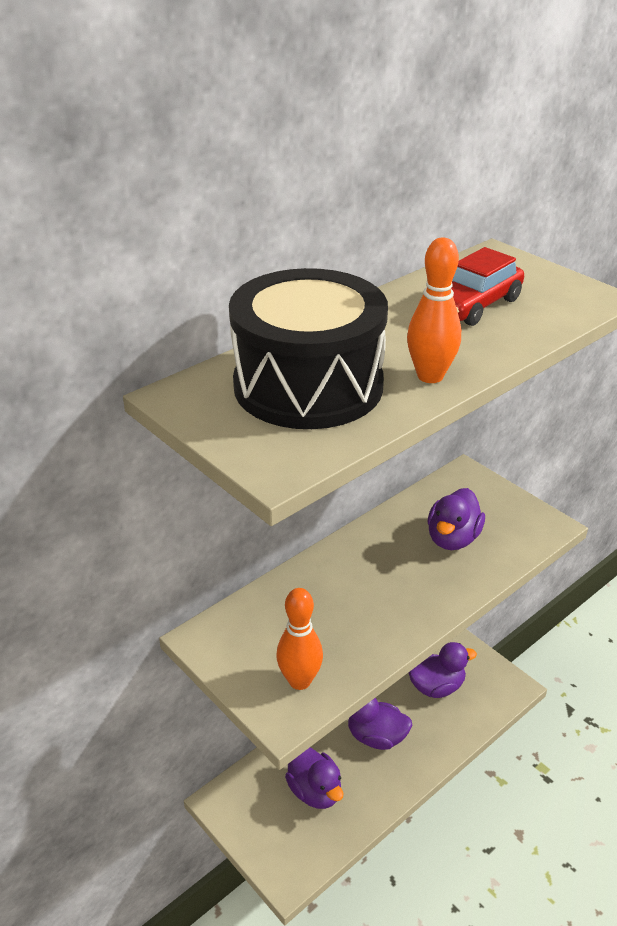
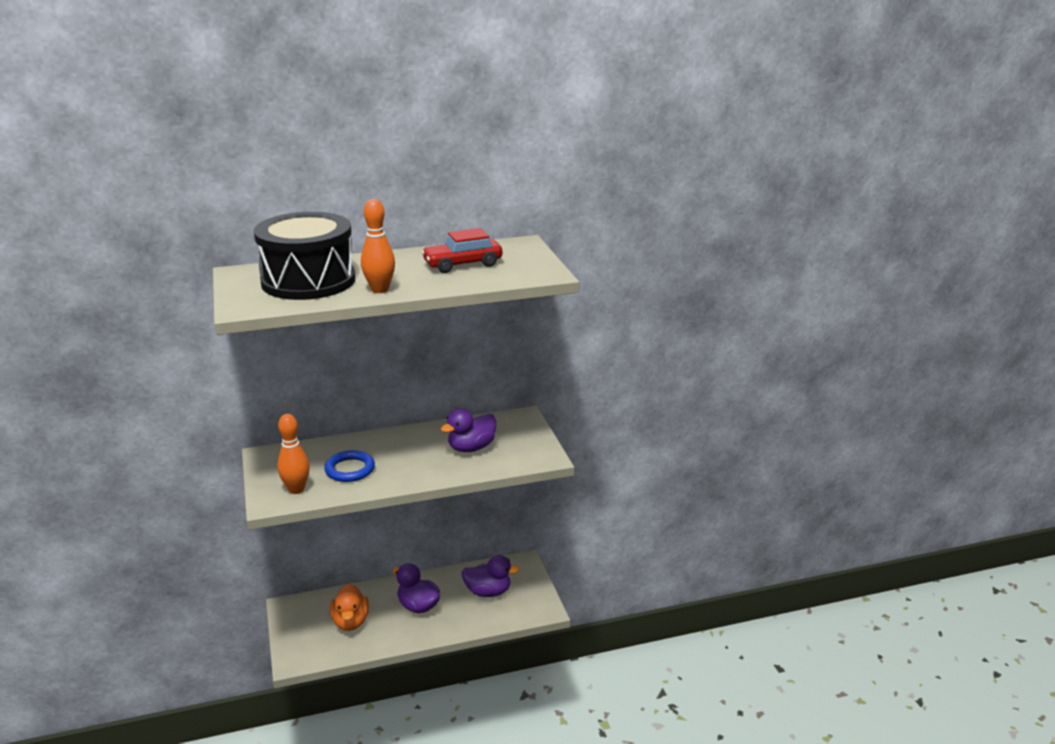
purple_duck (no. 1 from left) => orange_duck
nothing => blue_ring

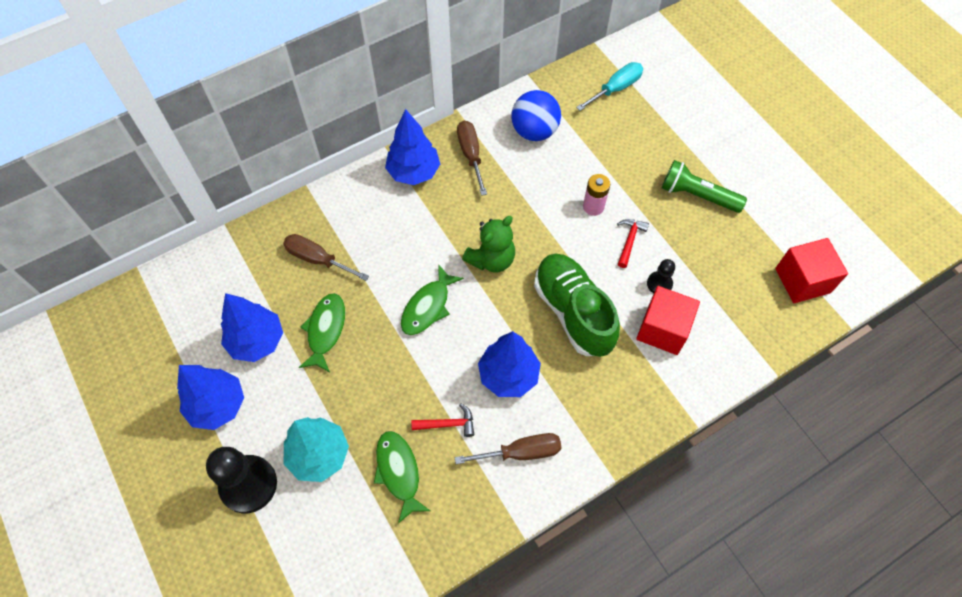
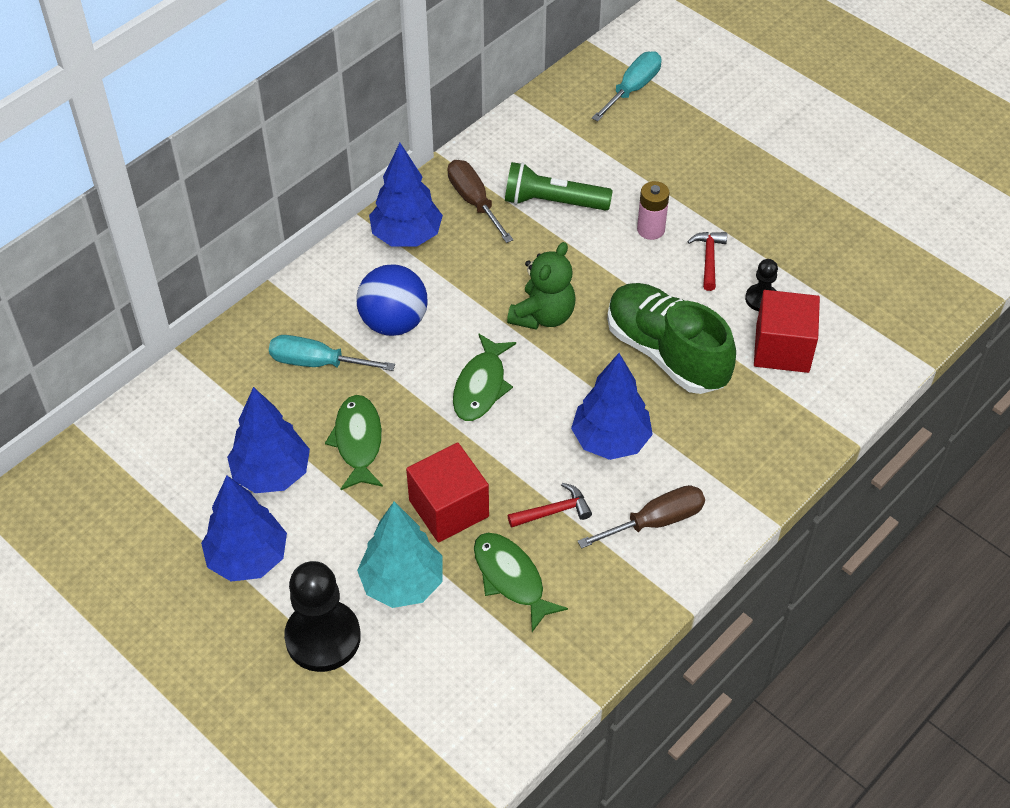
blue_ball, relocated
green_flashlight, relocated
brown_screwdriver (no. 1 from left) => turquoise_screwdriver (no. 1 from left)
red_cube (no. 2 from left in the first image) => red_cube (no. 1 from left), relocated

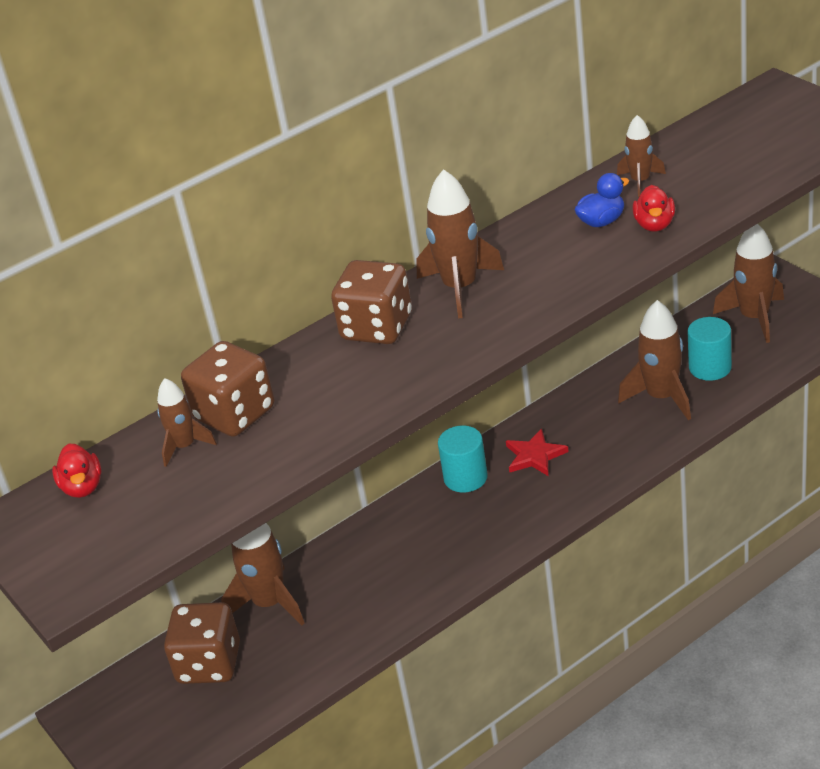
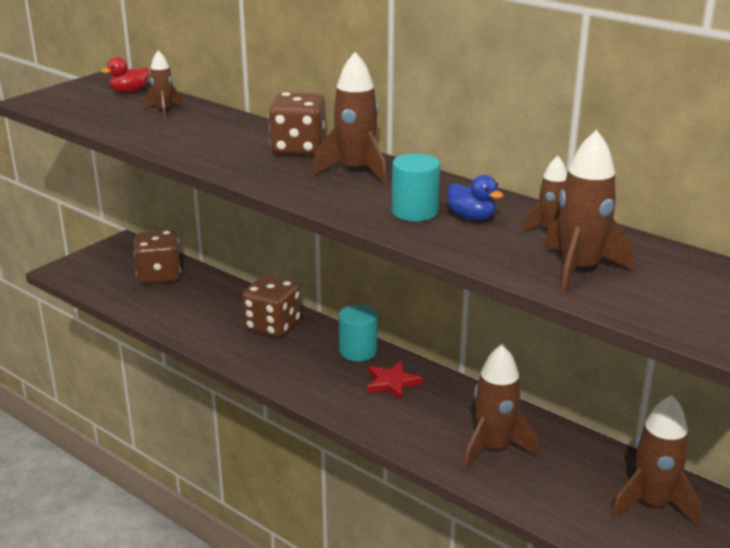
red_duck (no. 2 from left) => nothing
turquoise_cylinder (no. 2 from left), relocated
brown_dice (no. 2 from left), relocated
brown_rocket (no. 2 from left in the first image) => brown_rocket (no. 5 from left), relocated

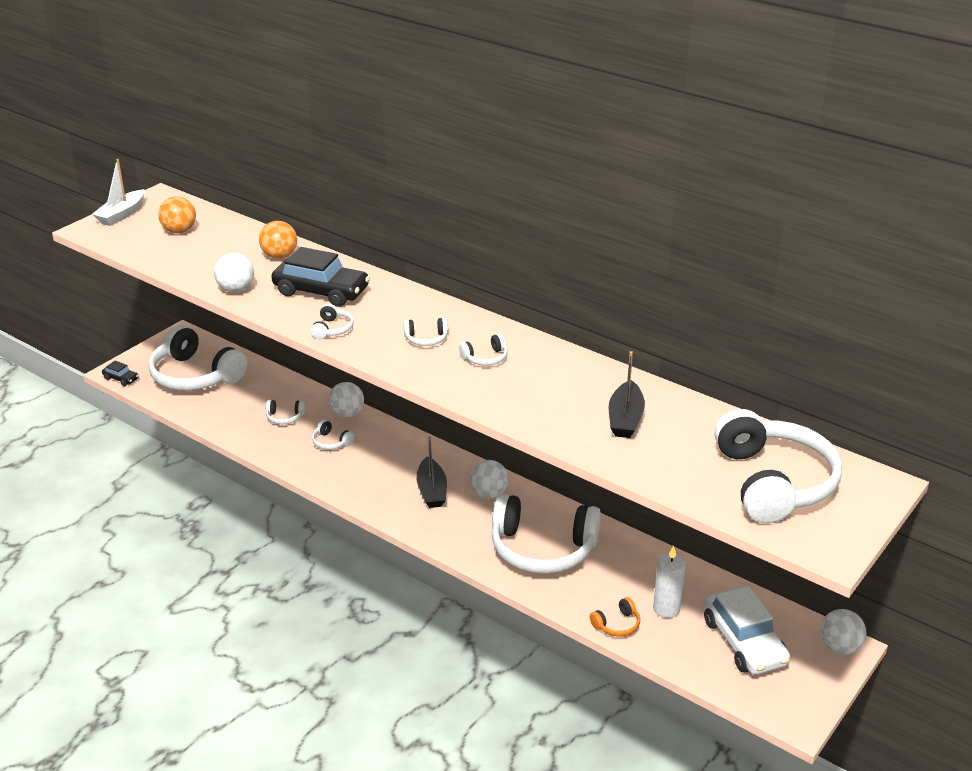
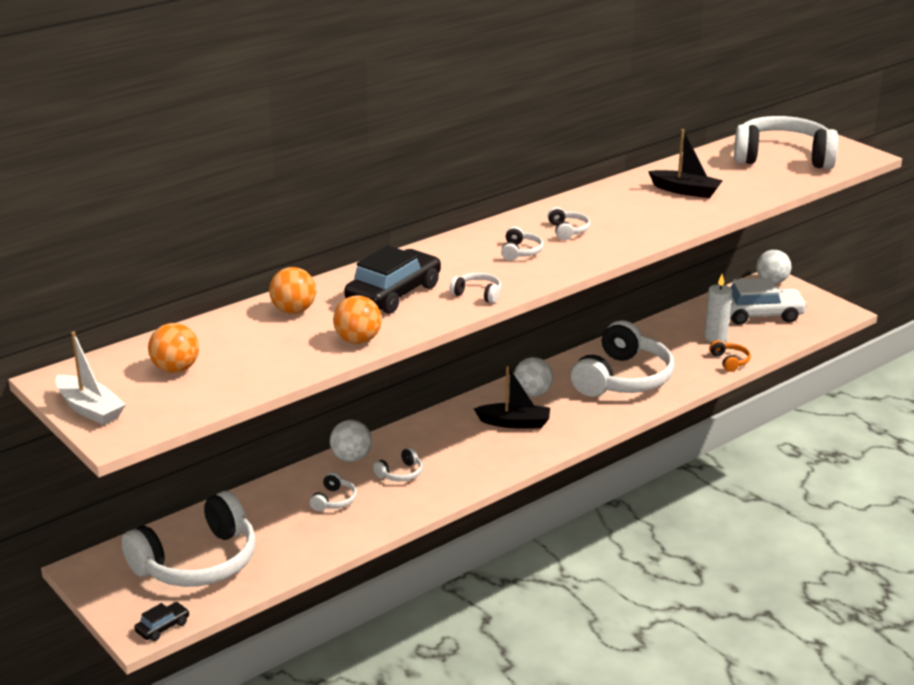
white_ball (no. 1 from left) => orange_ball (no. 3 from left)

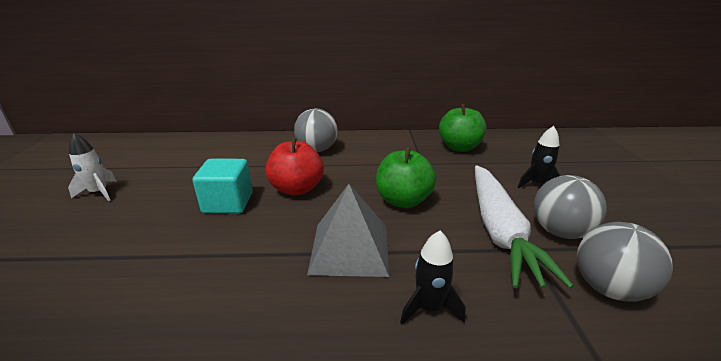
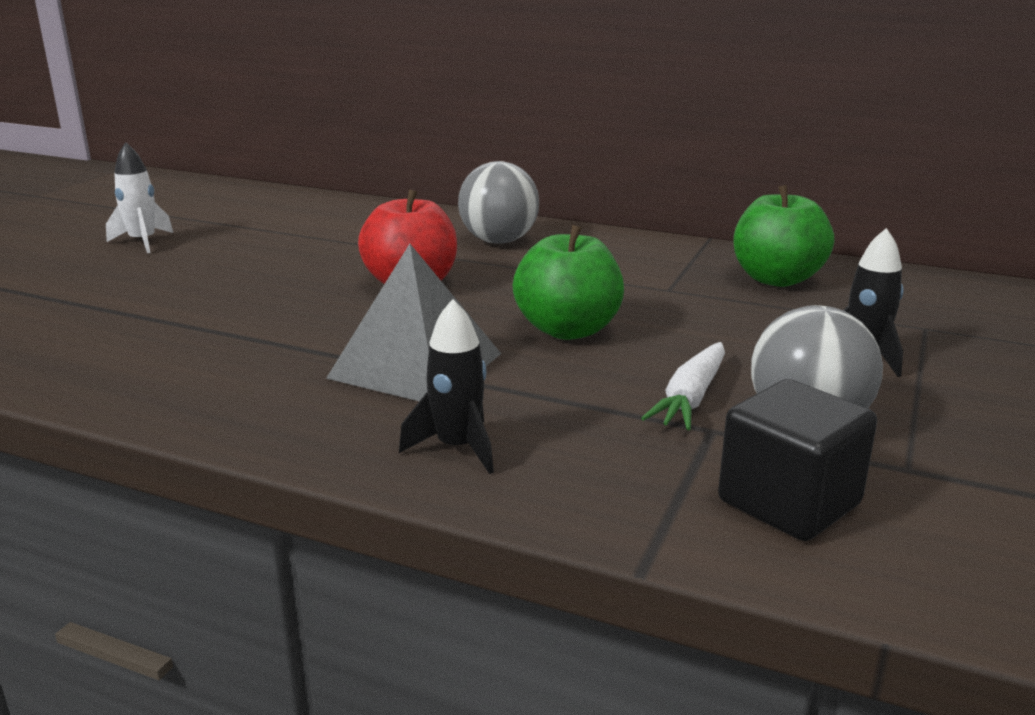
turquoise_cube => nothing
white_carrot, x0.52
grey_ball (no. 3 from left) => black_cube

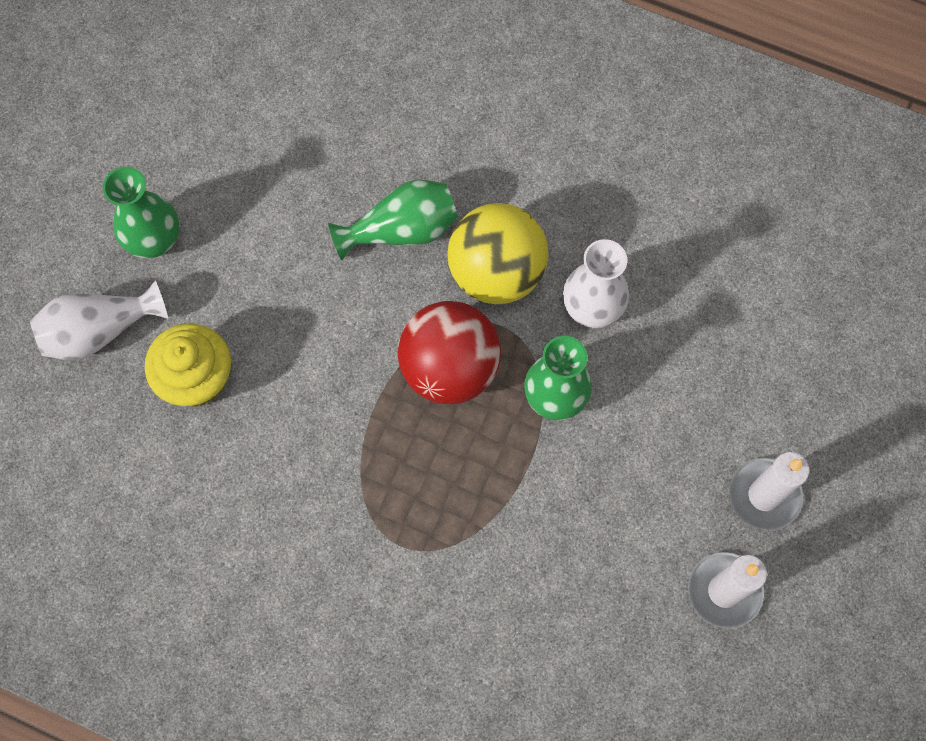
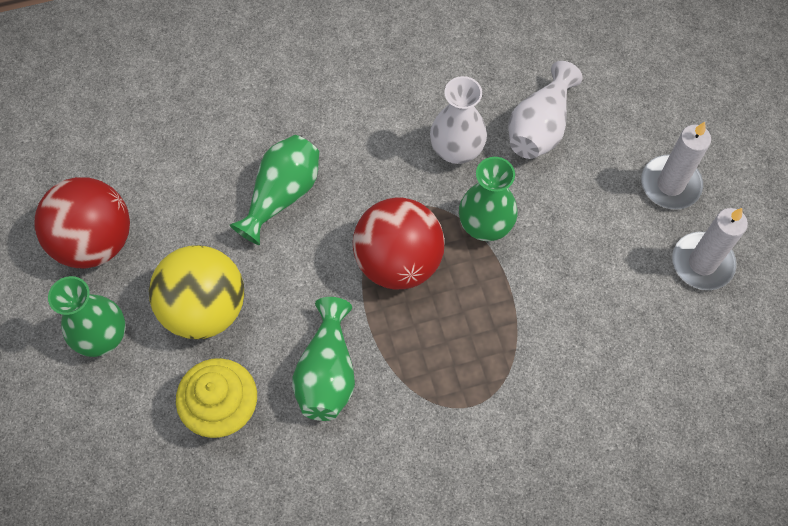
yellow_ball, relocated
white_vase (no. 1 from left in the first image) => white_vase (no. 2 from left), relocated
nothing => red_ball (no. 1 from left)
nothing => green_vase (no. 3 from left)

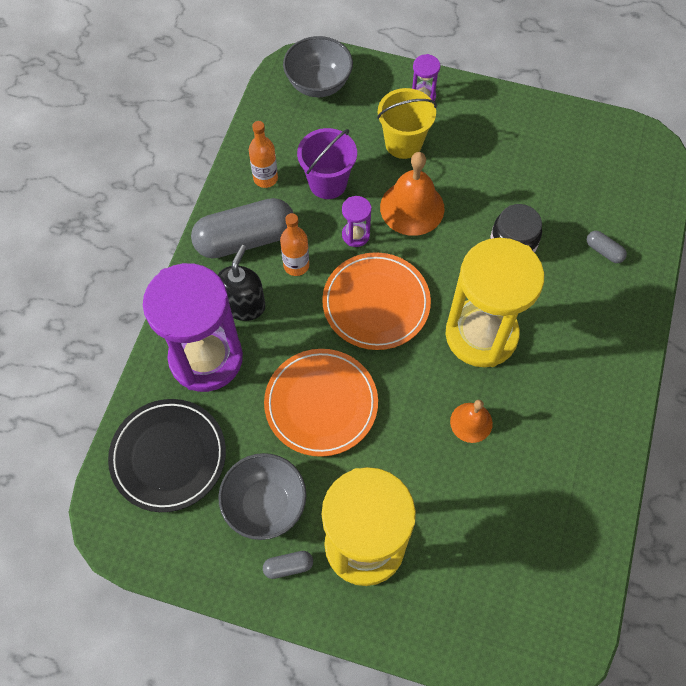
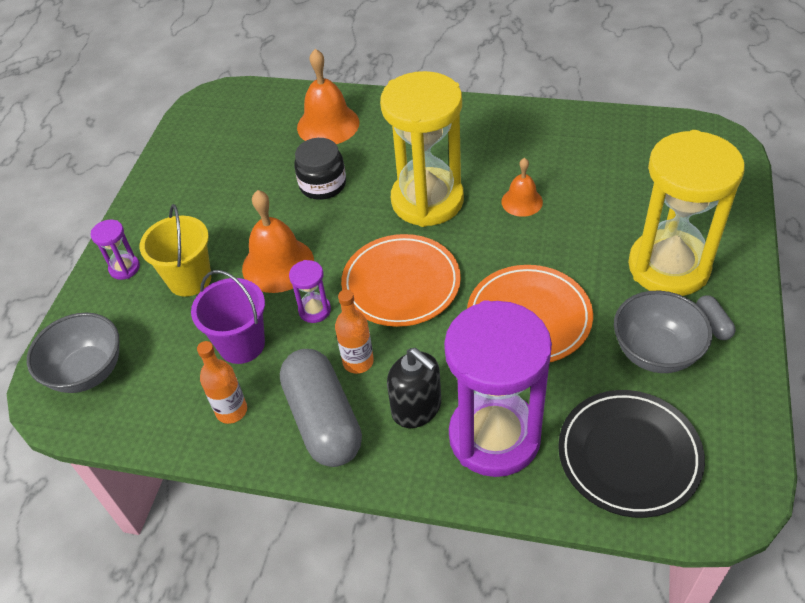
grey_capsule (no. 3 from left) => orange_bell (no. 2 from left)
black_soap_dispenser, 150 degrees counterclockwise

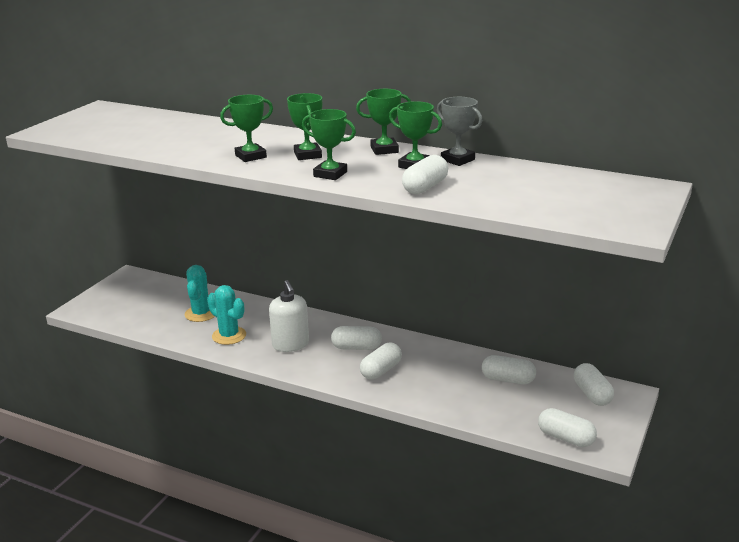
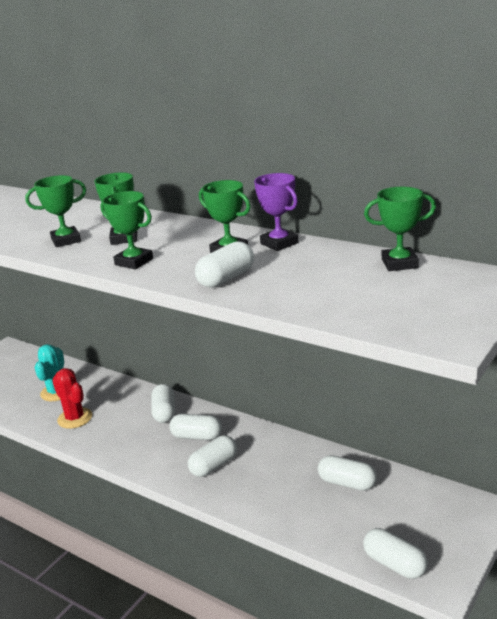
green_trophy (no. 4 from left in the first image) => green_trophy (no. 5 from left), relocated
grey_trophy => purple_trophy
white_soap_dispenser => nothing
turquoise_cactus (no. 2 from left) => red_cactus
white_capsule (no. 6 from left in the first image) => white_capsule (no. 1 from left), relocated

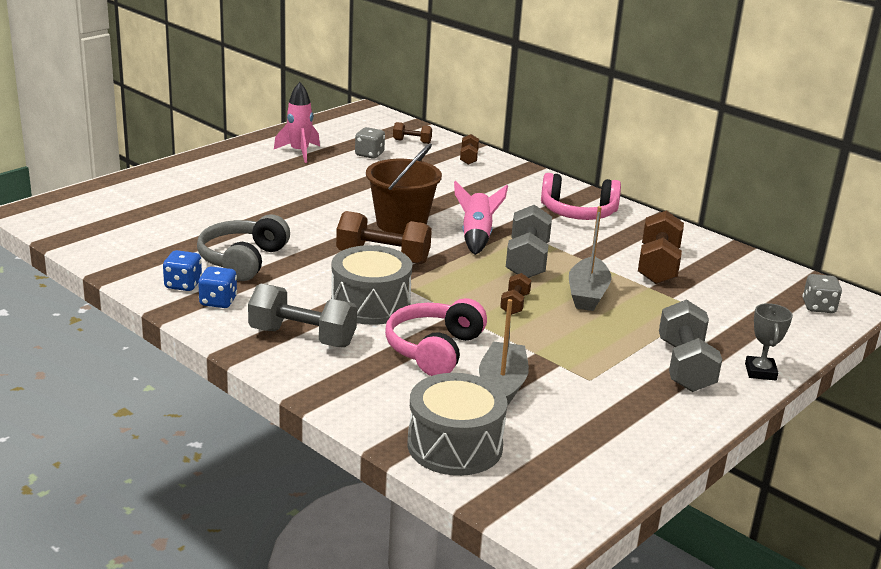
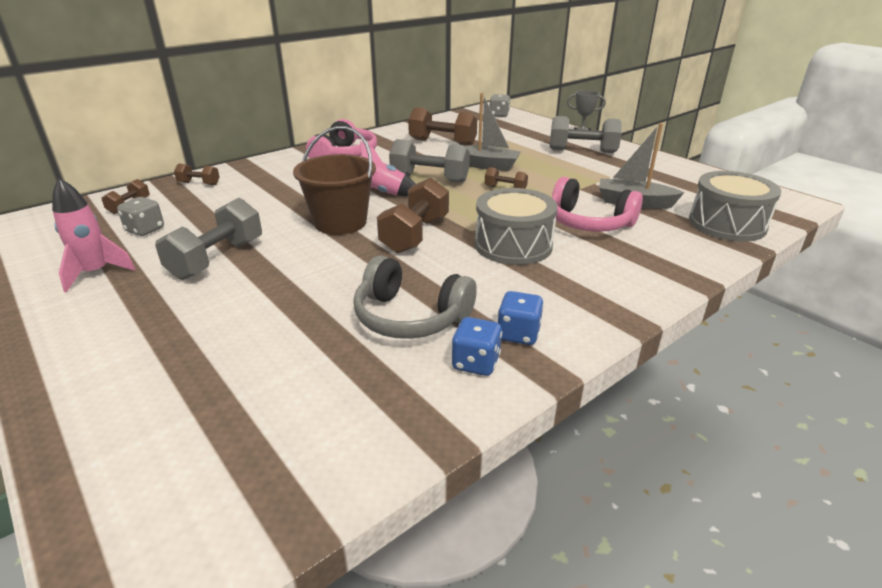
grey_dumbbell (no. 1 from left), relocated

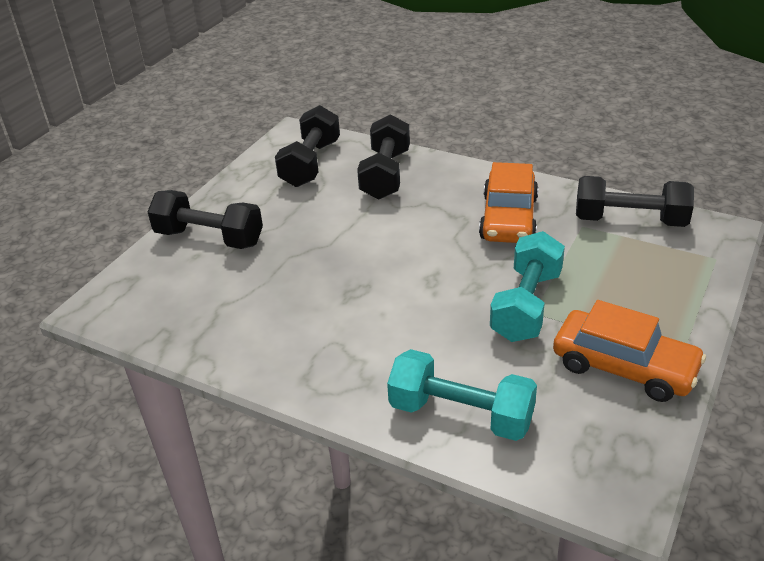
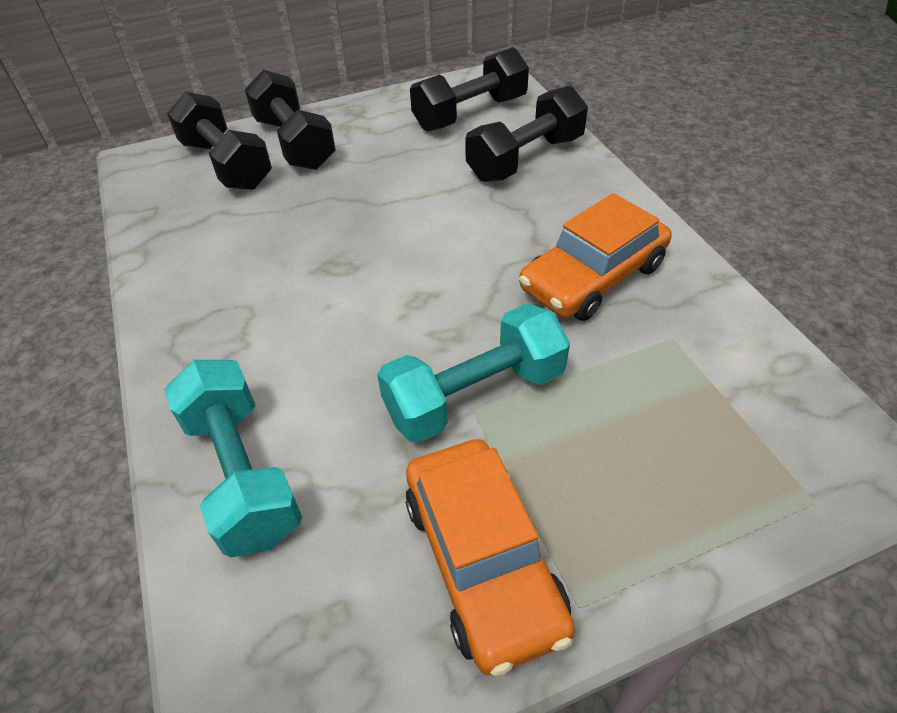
black_dumbbell (no. 4 from left in the first image) => black_dumbbell (no. 1 from left), relocated

